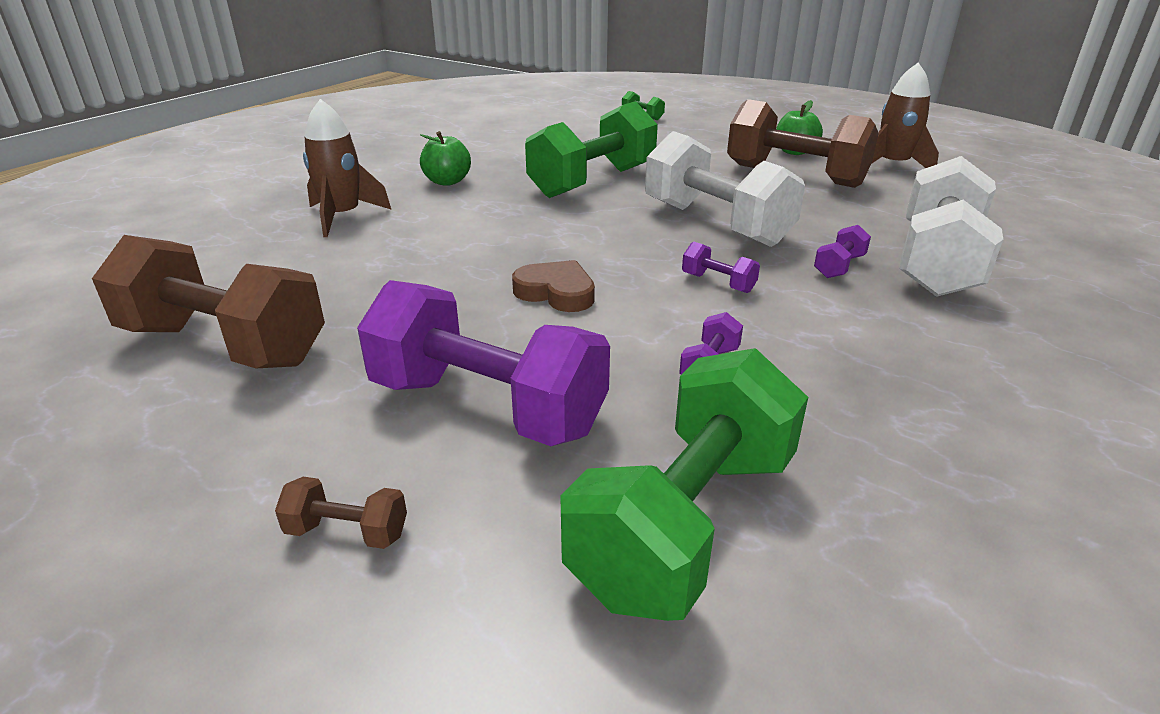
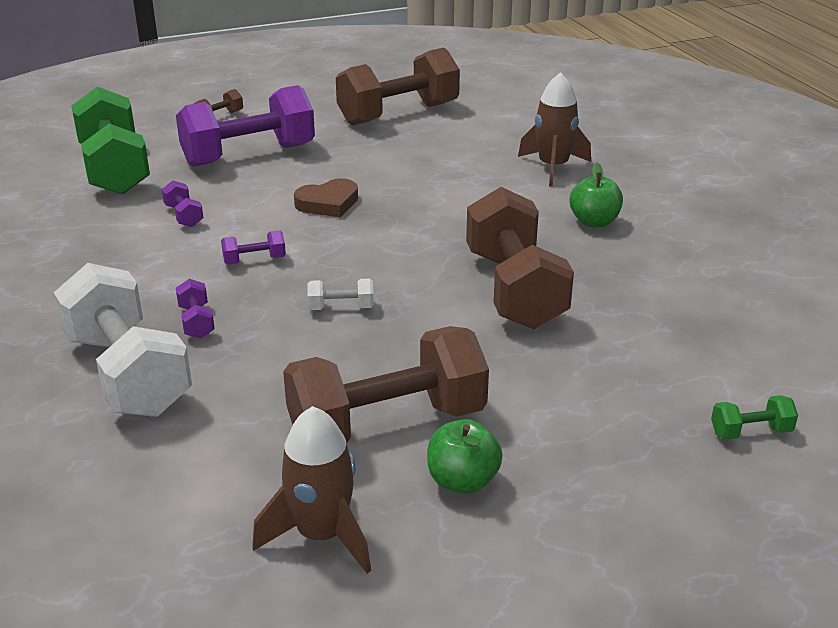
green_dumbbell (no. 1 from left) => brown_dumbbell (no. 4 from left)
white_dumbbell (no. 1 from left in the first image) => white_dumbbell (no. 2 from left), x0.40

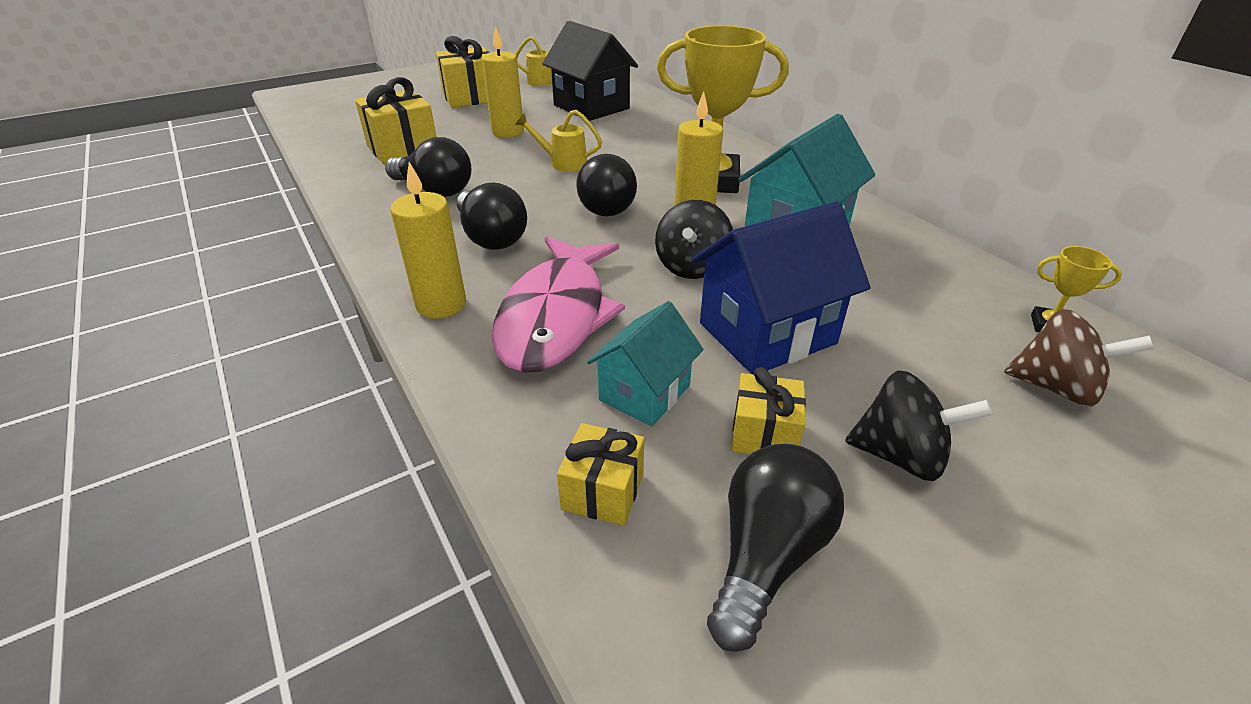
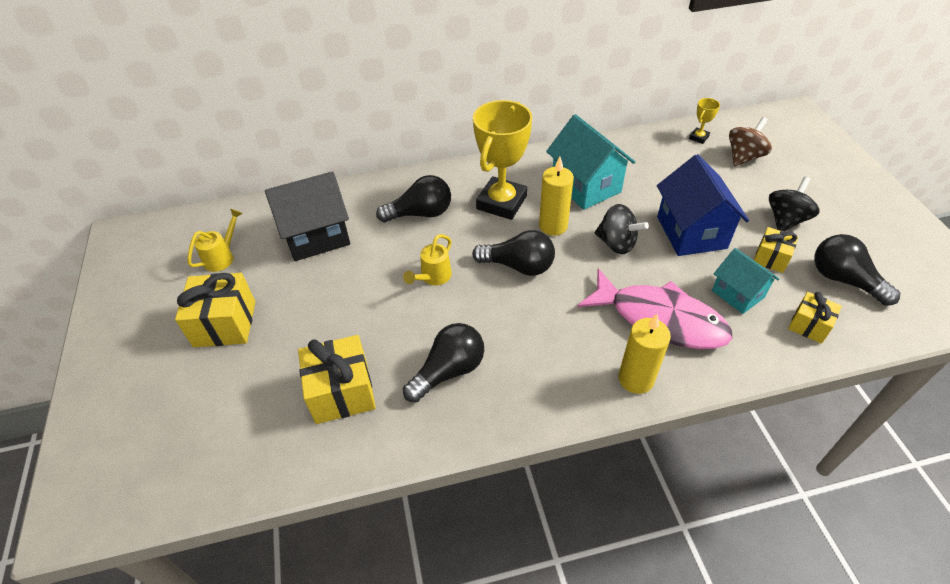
yellow_candle (no. 2 from left) => nothing
black_light_bulb (no. 2 from left in the first image) => black_light_bulb (no. 1 from left), relocated

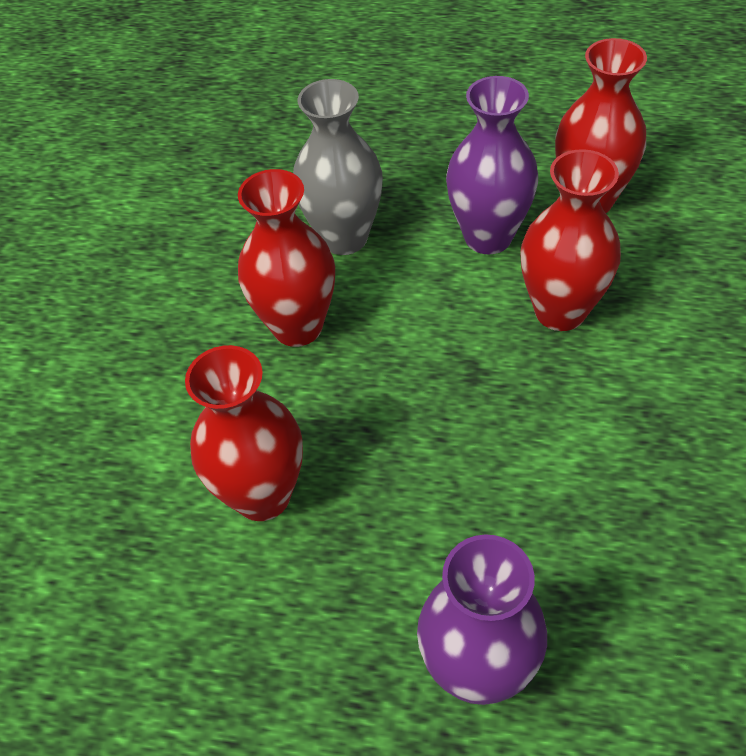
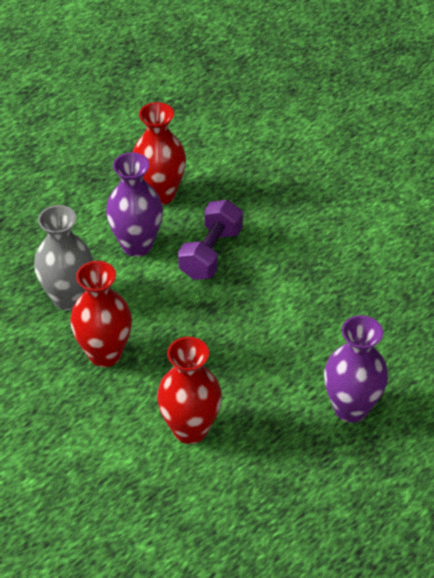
red_vase (no. 3 from left) => purple_dumbbell

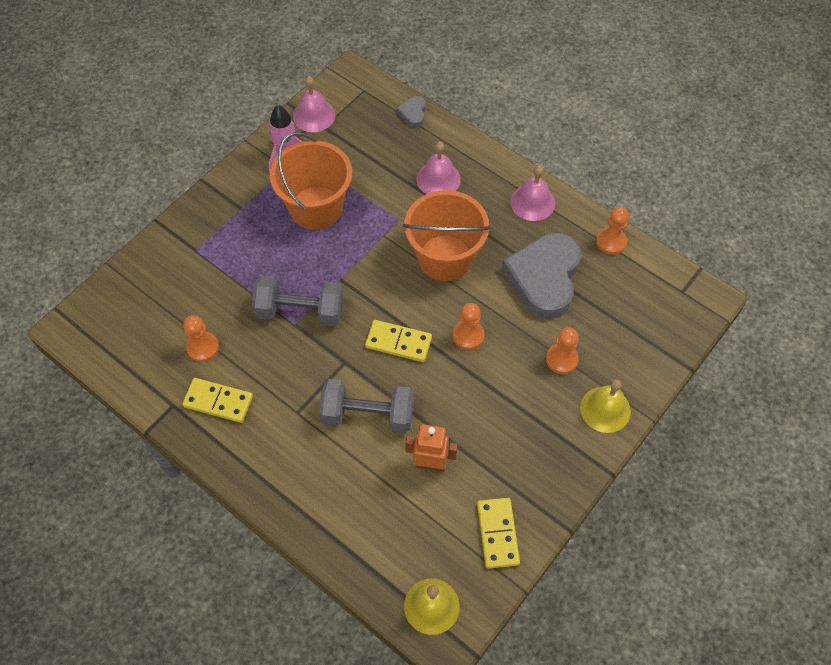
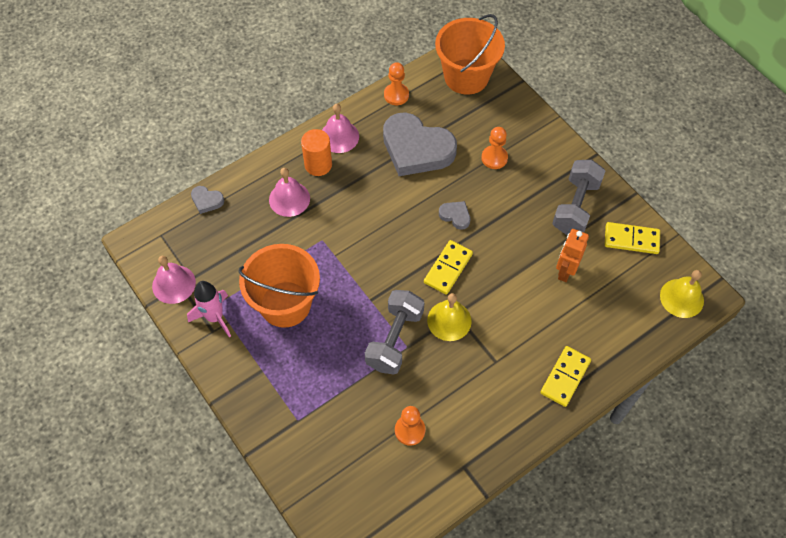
orange_bucket (no. 2 from left), relocated
orange_pawn (no. 2 from left) => grey_heart (no. 3 from left)
yellow_domino (no. 1 from left in the first image) => yellow_domino (no. 2 from left), relocated
grey_dumbbell (no. 2 from left), relocated
yellow_bell (no. 2 from left in the first image) => yellow_bell (no. 1 from left), relocated
nothing => orange_cylinder

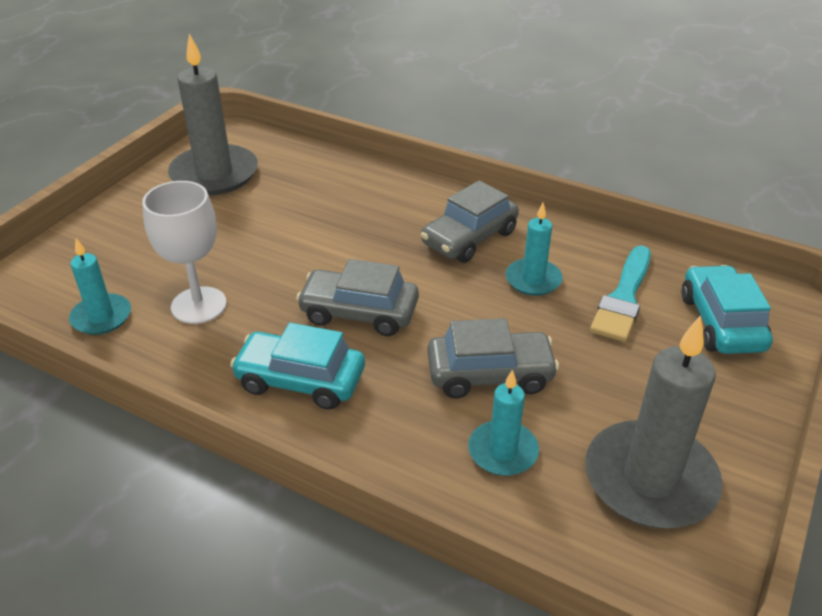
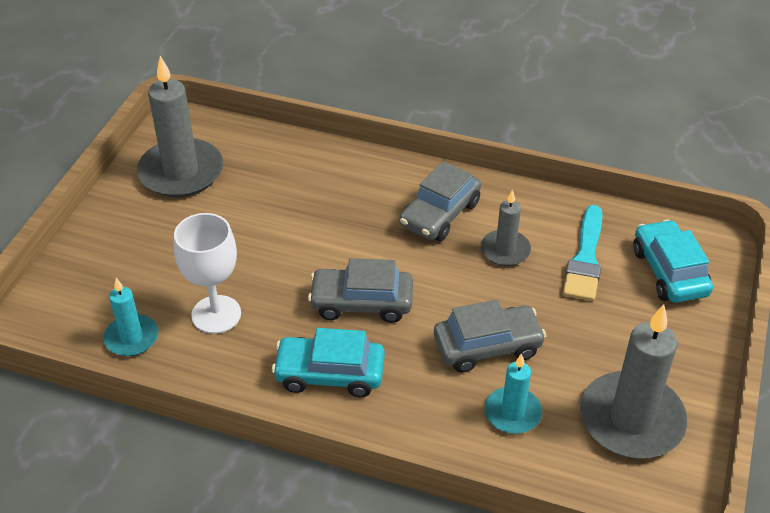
turquoise_candle (no. 3 from left) => grey_candle (no. 2 from left)

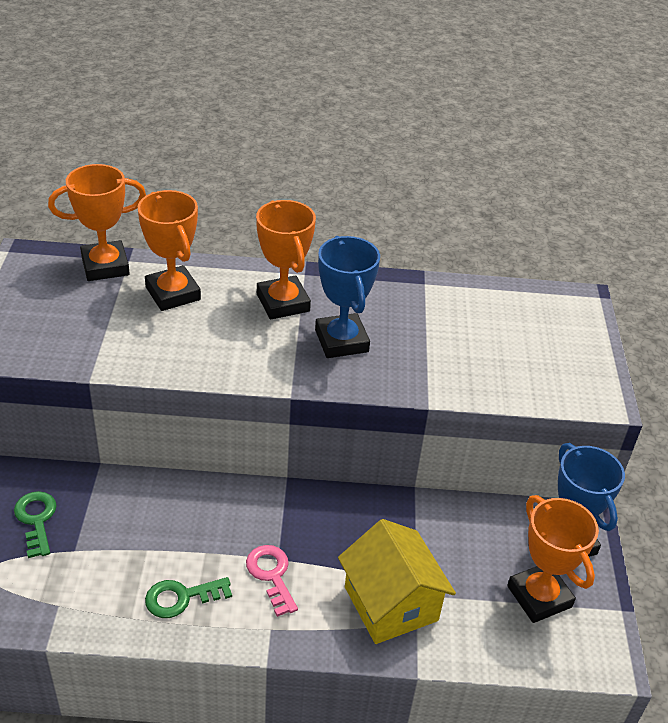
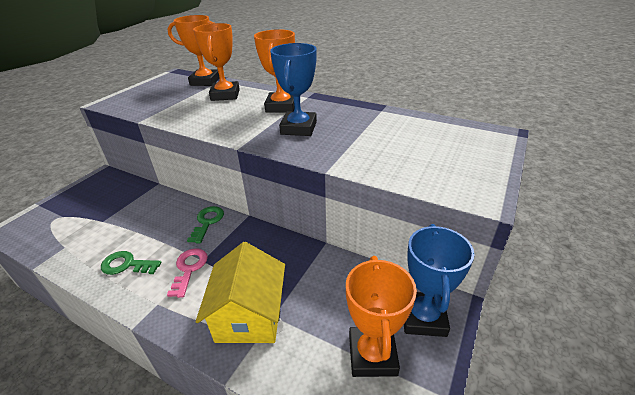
green_key (no. 1 from left in the first image) => green_key (no. 2 from left), relocated

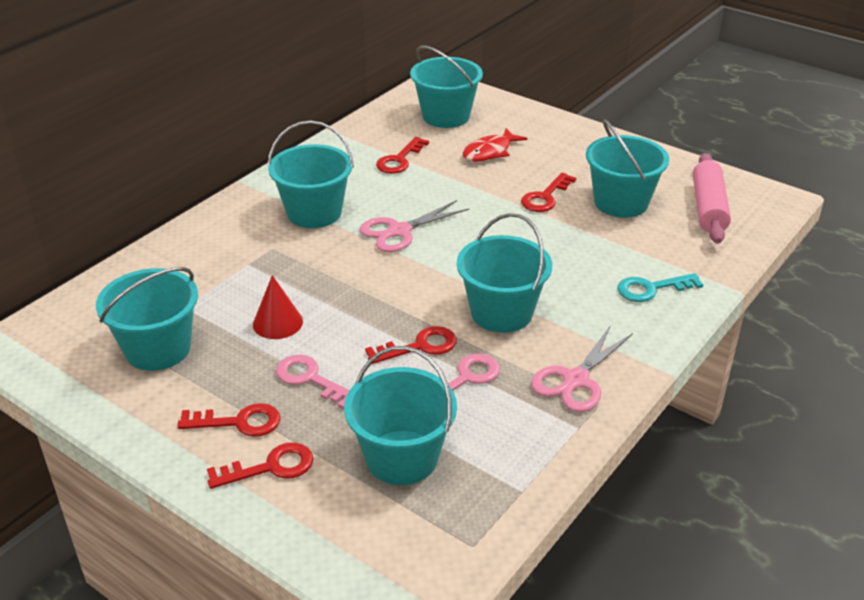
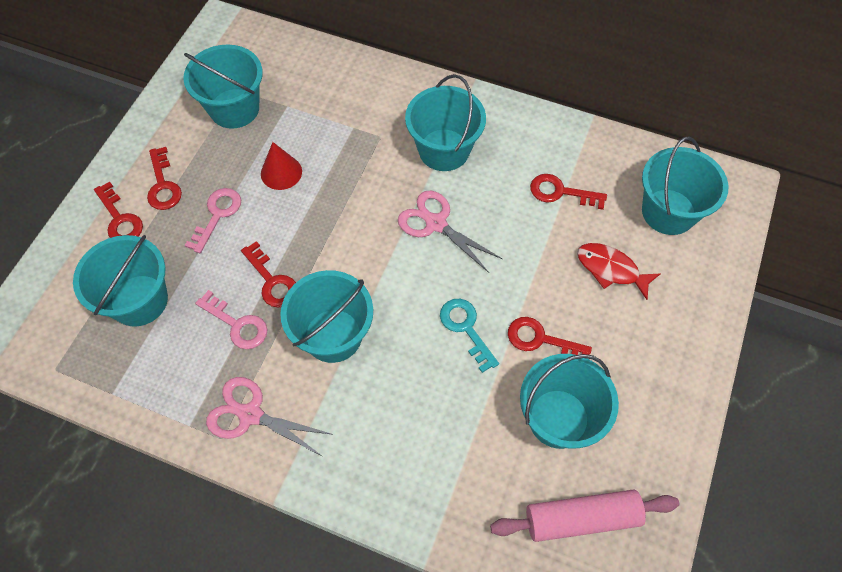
turquoise_key, relocated

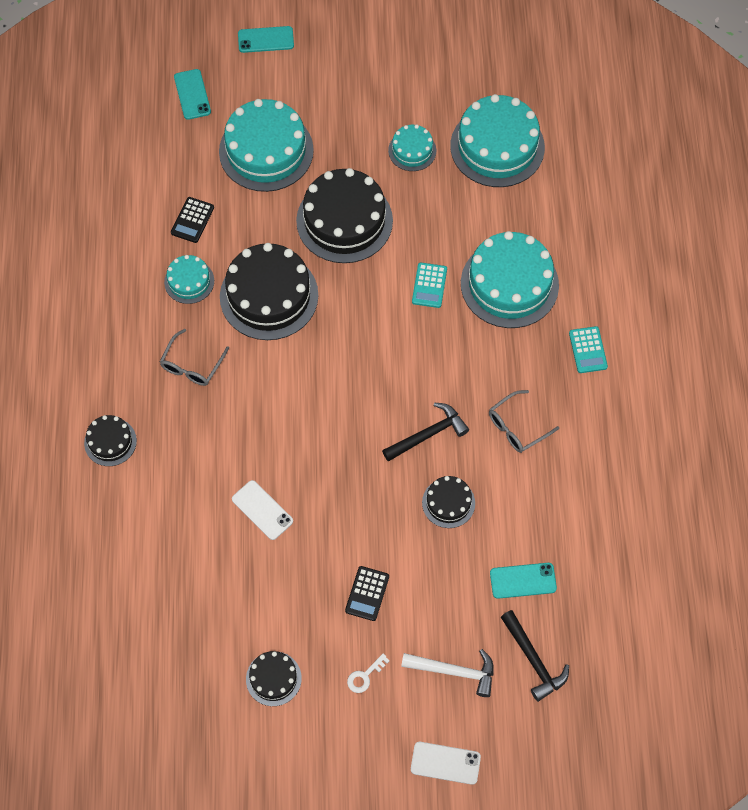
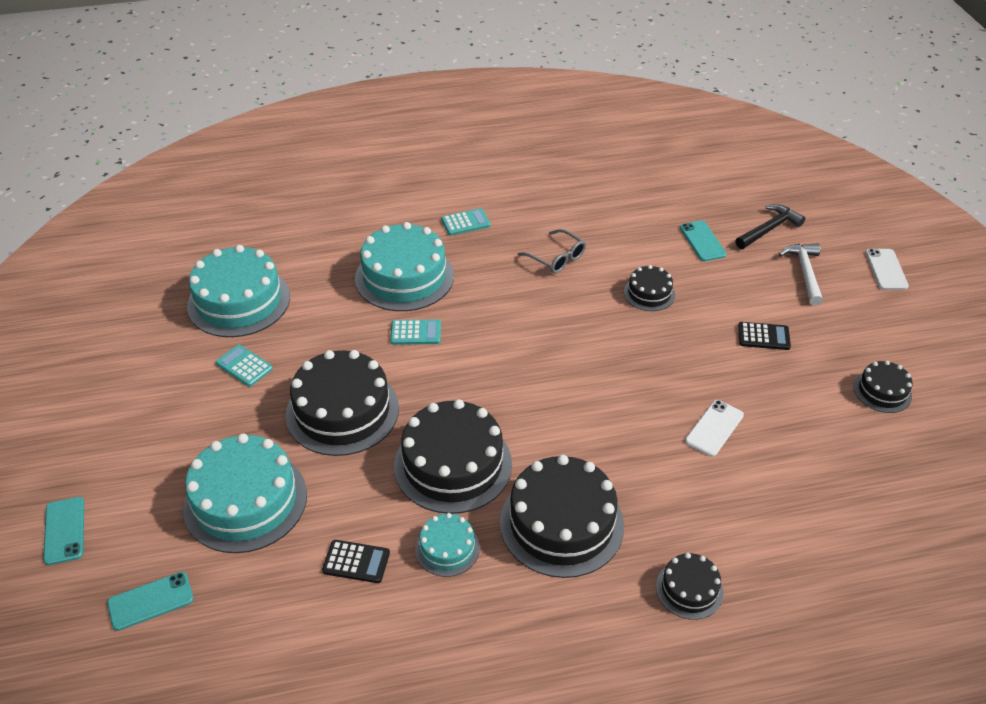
turquoise_cake (no. 3 from left) => turquoise_calculator (no. 1 from left)
grey_glasses (no. 1 from left) => black_cake (no. 3 from left)
black_hammer (no. 1 from left) => nothing
white_key => nothing

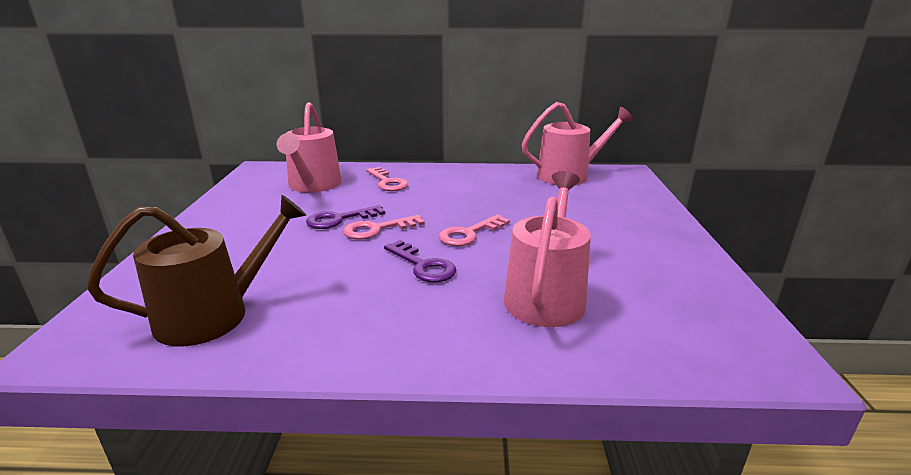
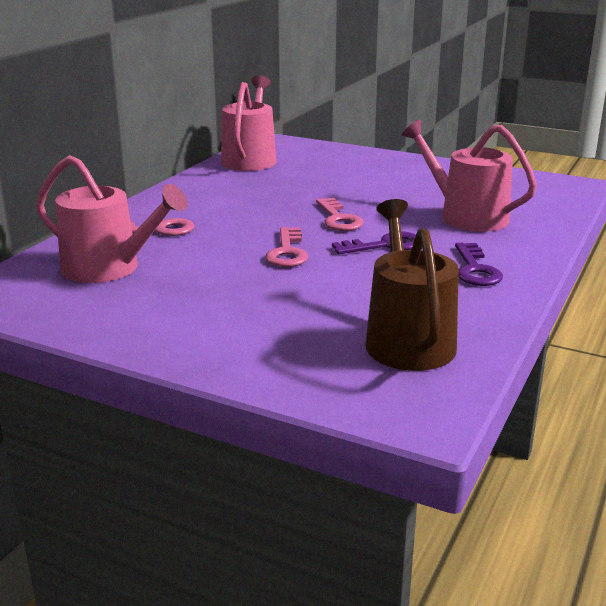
purple_key (no. 1 from left in the first image) => purple_key (no. 2 from left), relocated

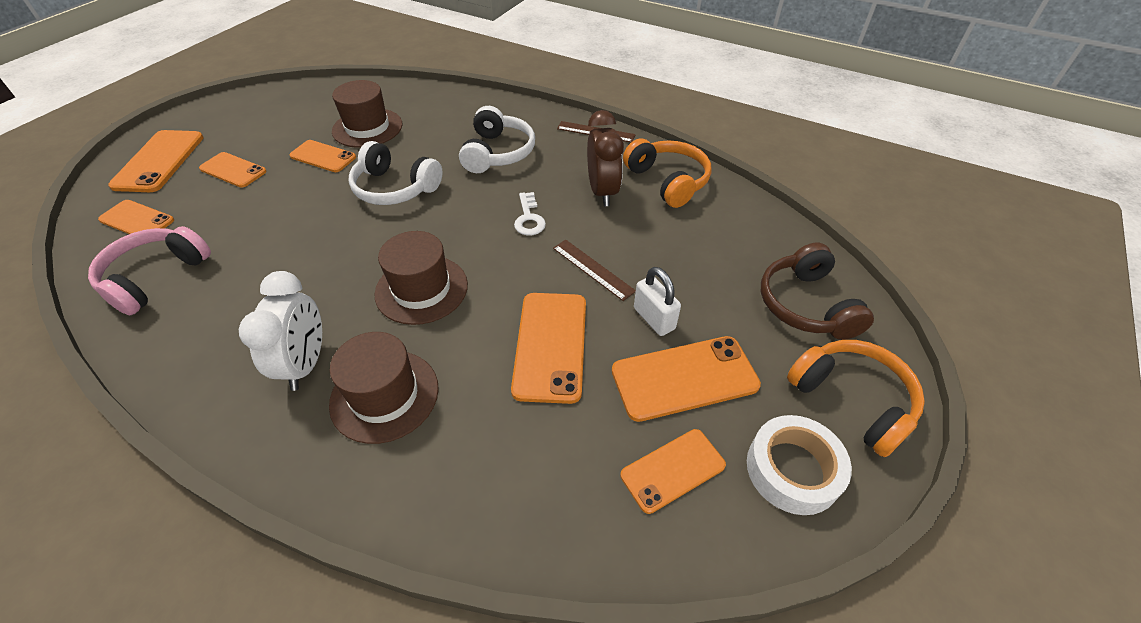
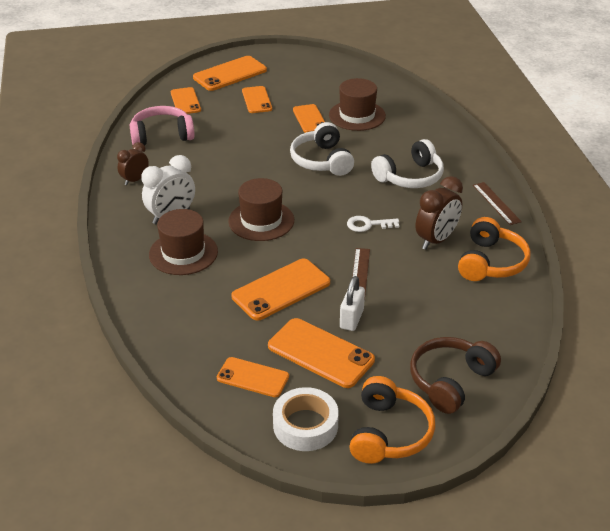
white_key, 45 degrees clockwise
nothing => brown_clock (no. 1 from left)

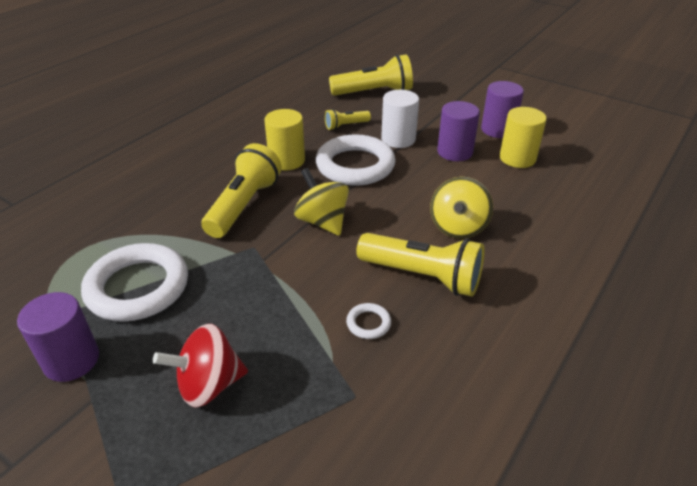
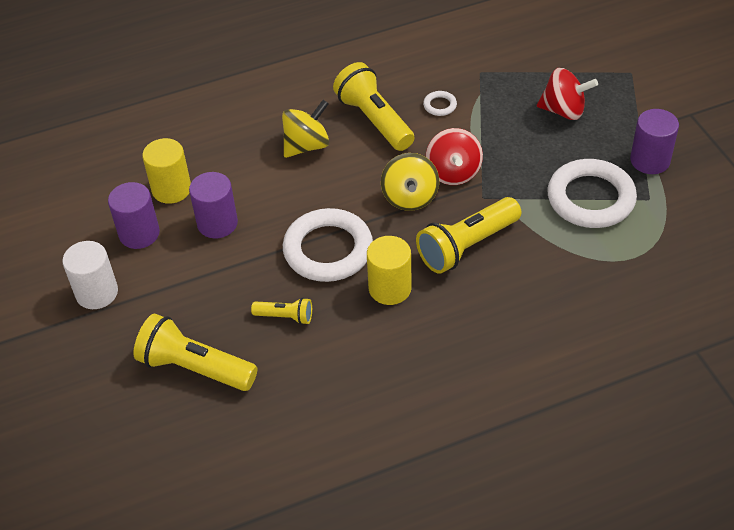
white_cylinder, relocated
nothing => red_spinning_top (no. 1 from left)

